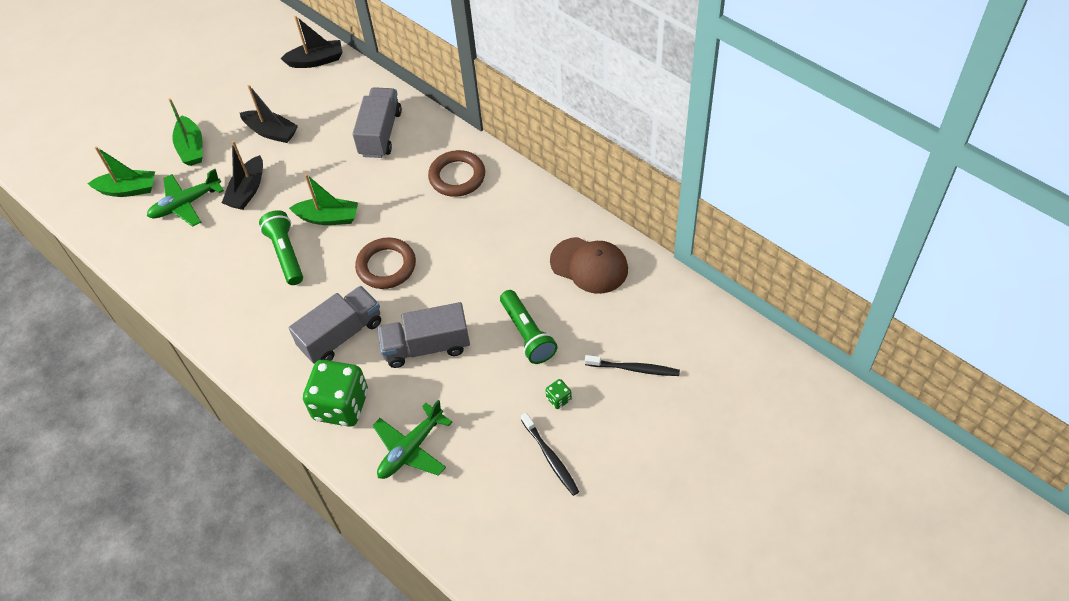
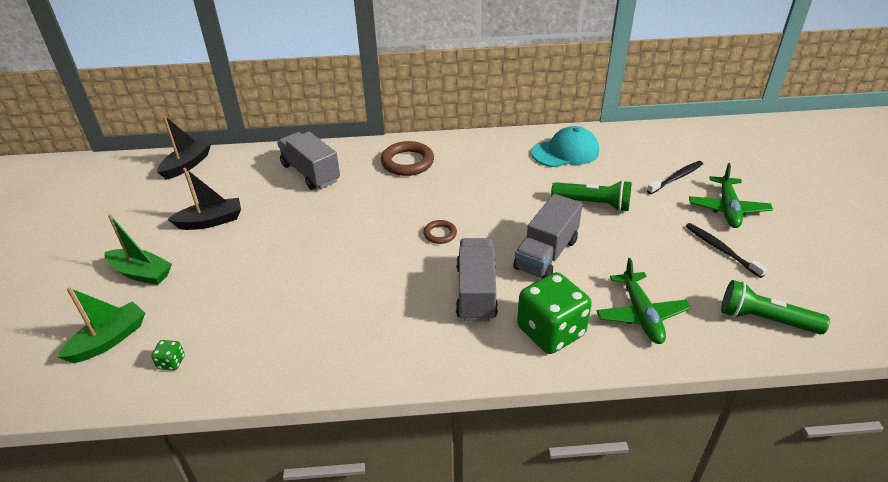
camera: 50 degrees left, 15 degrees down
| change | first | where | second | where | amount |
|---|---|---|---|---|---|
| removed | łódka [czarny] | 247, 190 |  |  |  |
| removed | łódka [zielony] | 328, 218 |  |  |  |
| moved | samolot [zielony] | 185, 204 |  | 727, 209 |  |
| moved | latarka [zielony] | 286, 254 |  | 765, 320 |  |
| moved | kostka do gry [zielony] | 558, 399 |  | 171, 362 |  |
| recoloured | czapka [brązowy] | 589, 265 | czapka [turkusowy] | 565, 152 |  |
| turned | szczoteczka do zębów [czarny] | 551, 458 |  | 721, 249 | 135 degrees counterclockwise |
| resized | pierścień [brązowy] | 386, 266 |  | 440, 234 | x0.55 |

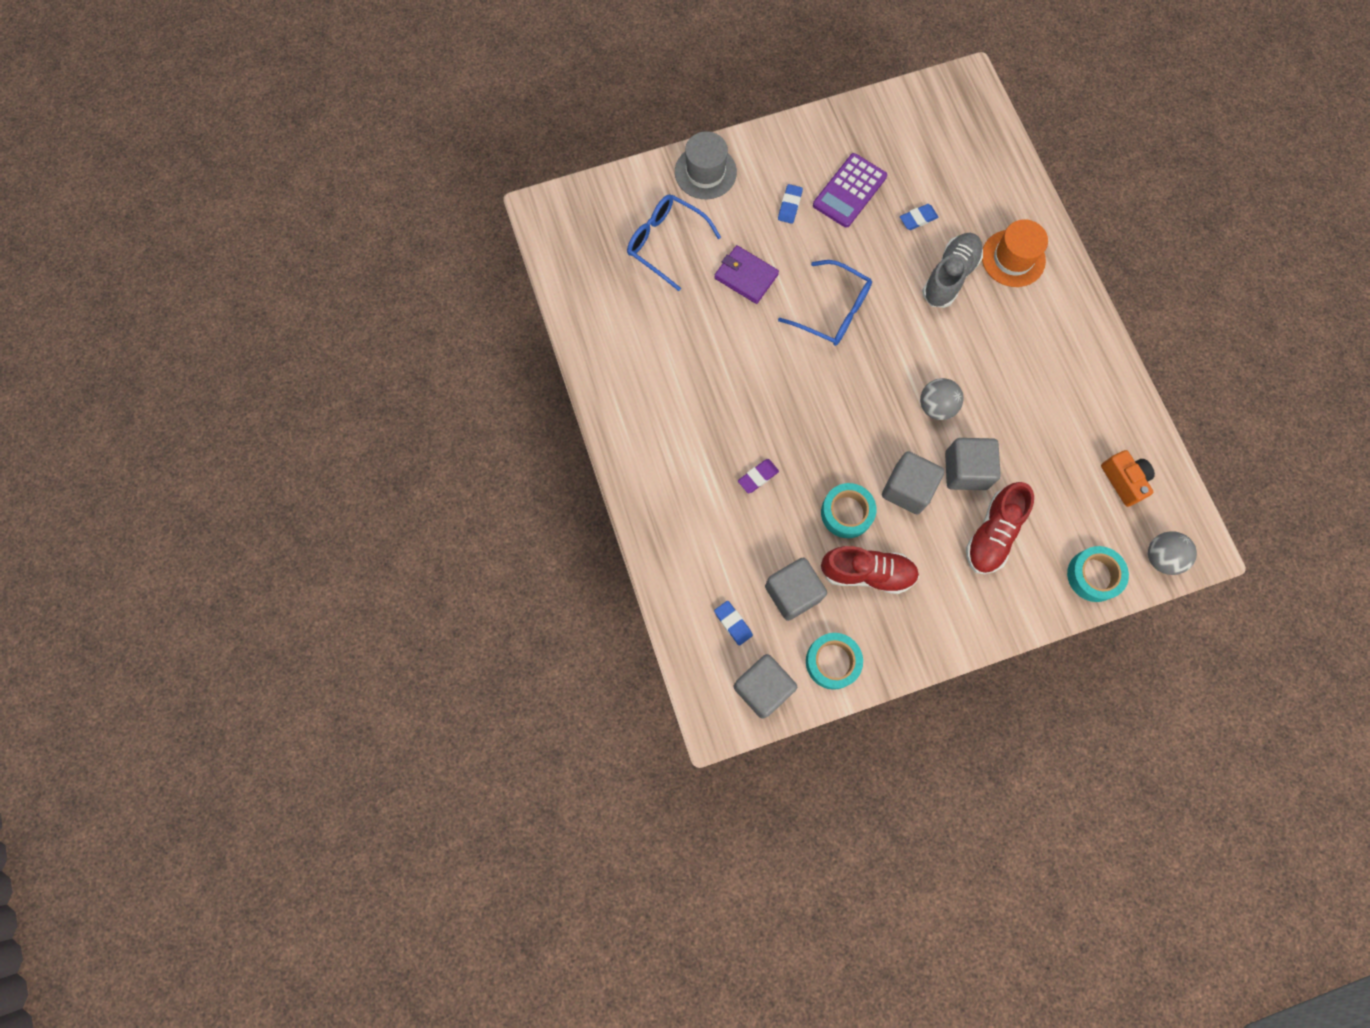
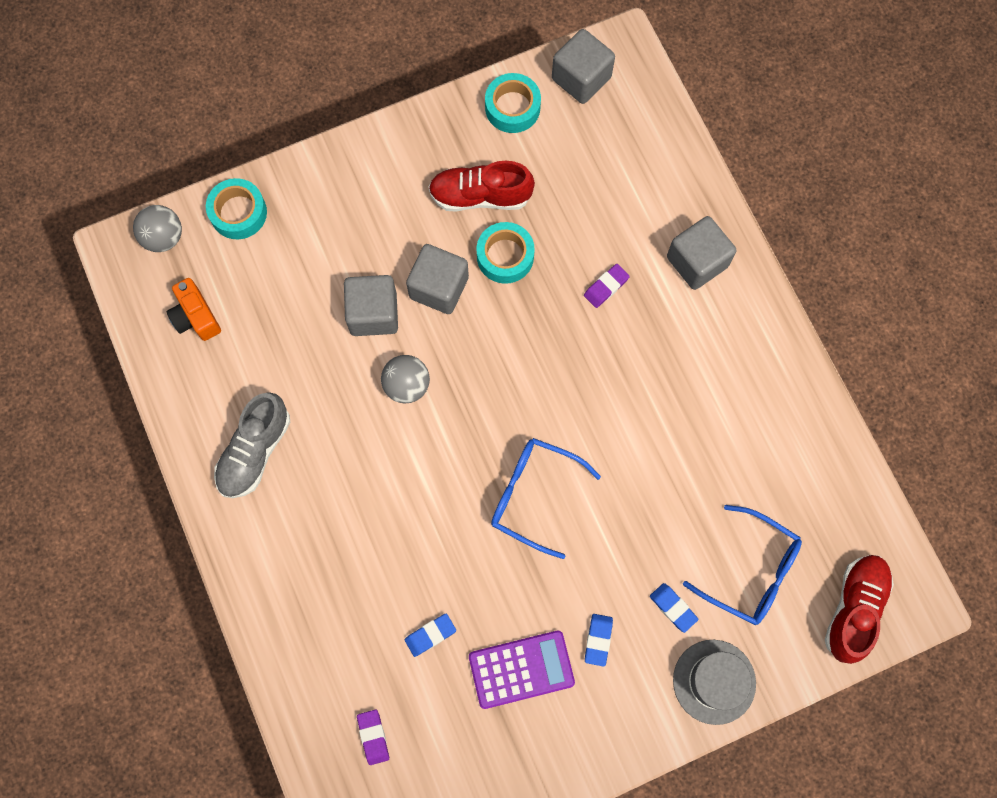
camera: 175 degrees right, 0 degrees up
| change | first | where | second | where | amount |
|---|---|---|---|---|---|
| removed | portfel [fioletowy] | 746, 276 |  |  |  |
| removed | kapelusz [pomarańczowy] | 1013, 258 |  |  |  |
| added |  |  | gumka do mazania [fioletowy] | 373, 737 |  |
| moved | gumka do mazania [niebieski] | 733, 623 |  | 673, 608 |  |
| moved | sześcian [szary] | 793, 593 |  | 697, 262 |  |
| moved | but [szary] | 949, 276 |  | 255, 451 |  |
| moved | but [czerwony] | 992, 534 |  | 854, 609 |  |
| turned | kalkulator [fioletowy] | 849, 191 |  | 521, 669 | 45 degrees clockwise |

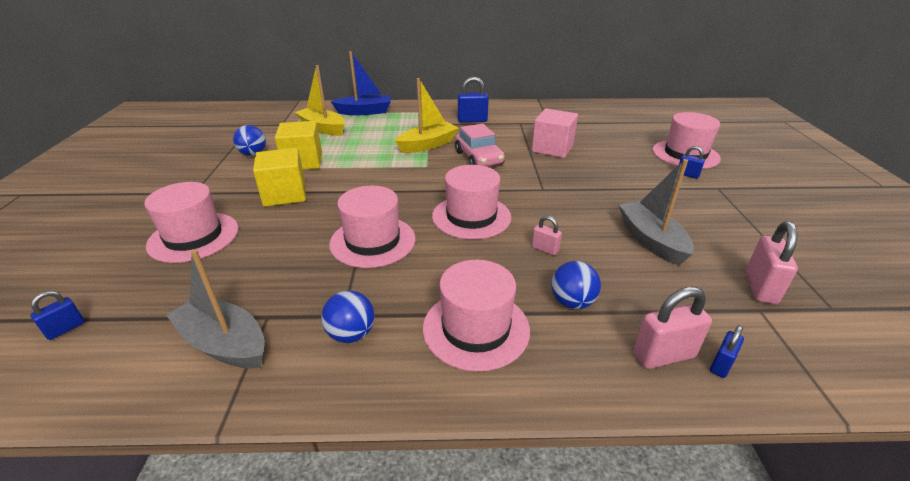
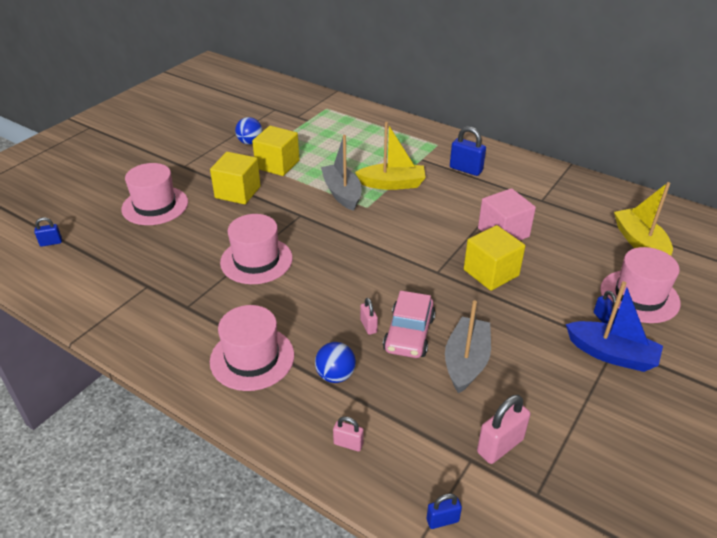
camera: 35 degrees right, 5 degrees up
| change | first | where | second | where | amount |
|---|---|---|---|---|---|
| removed | piłka [niebieski] | 351, 334 |  |  |  |
| removed | kapelusz [różowy] | 471, 216 |  |  |  |
| added |  |  | sześcian [żółty] | 491, 273 |  |
| moved | łódka [szary] | 225, 344 |  | 342, 193 |  |
| moved | łódka [żółty] | 323, 128 |  | 640, 242 |  |
| moved | łódka [niebieski] | 364, 112 |  | 611, 354 |  |
| moved | samochód [różowy] | 478, 158 |  | 409, 334 |  |
| moved | kłódka [niebieski] | 721, 365 |  | 442, 520 |  |
| resized | kłódka [różowy] | 663, 355 |  | 348, 444 | x0.57 |

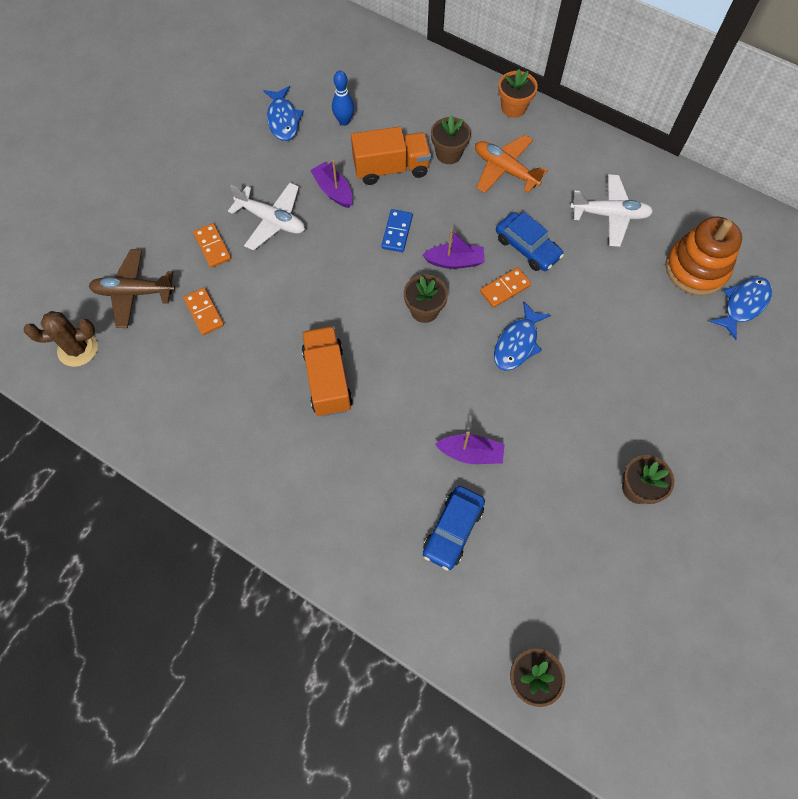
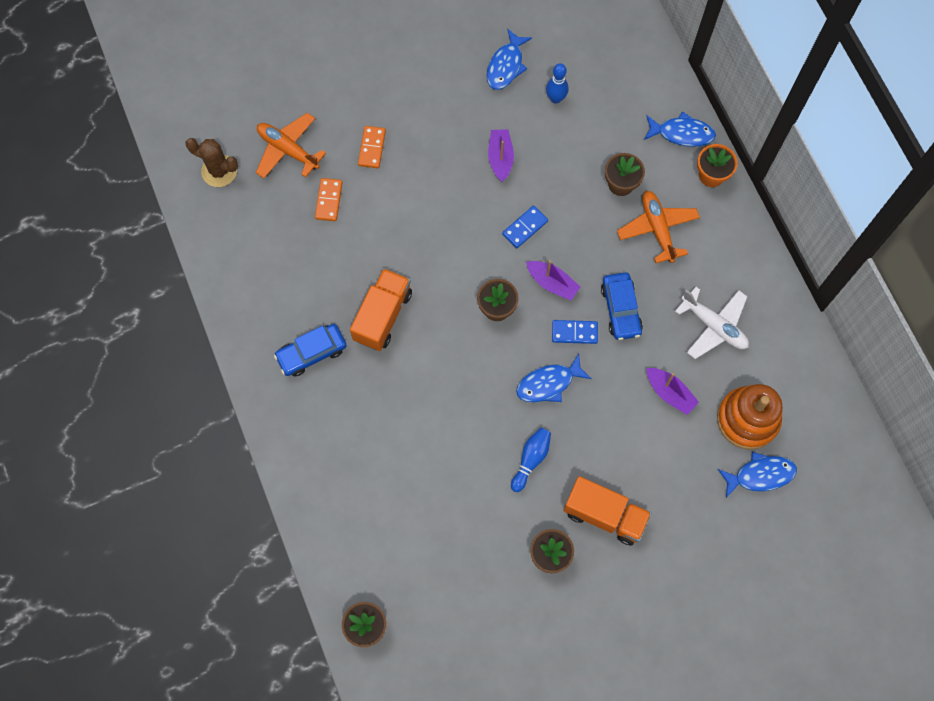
camera: 35 degrees right, 5 degrees up
| change | first | where | second | where | amount |
|---|---|---|---|---|---|
| removed | samolot [biały] | 271, 220 |  |  |  |
| added |  |  | kręgiel [niebieski] | 531, 459 |  |
| added |  |  | ryba [niebieski] | 681, 133 |  |
| moved | ciężarówka [pomarańczowy] | 391, 168 |  | 604, 515 |  |
| moved | samochód [niebieski] | 453, 530 |  | 312, 353 |  |
| moved | łódka [fioletowy] | 471, 453 |  | 669, 393 |  |
| recoloured | samolot [brązowy] | 134, 292 | samolot [pomarańczowy] | 288, 150 |  |
| recoloured | kostka domina [pomarańczowy] | 505, 288 | kostka domina [niebieski] | 574, 332 |  |

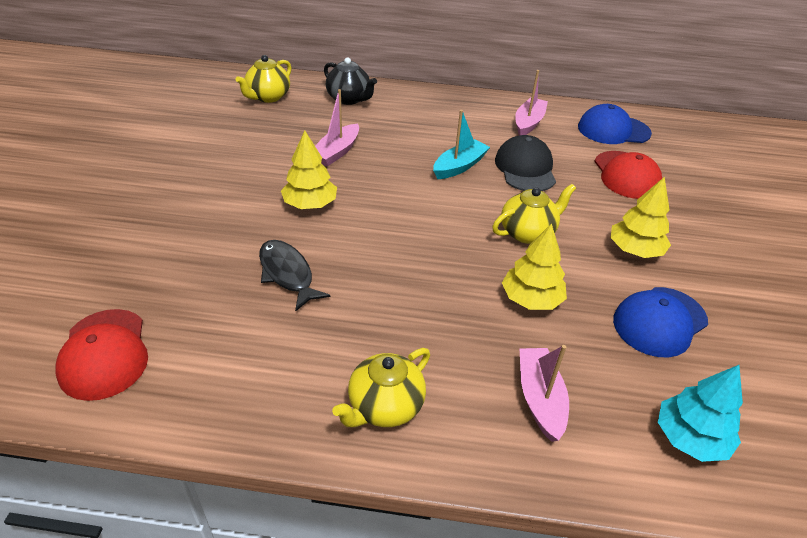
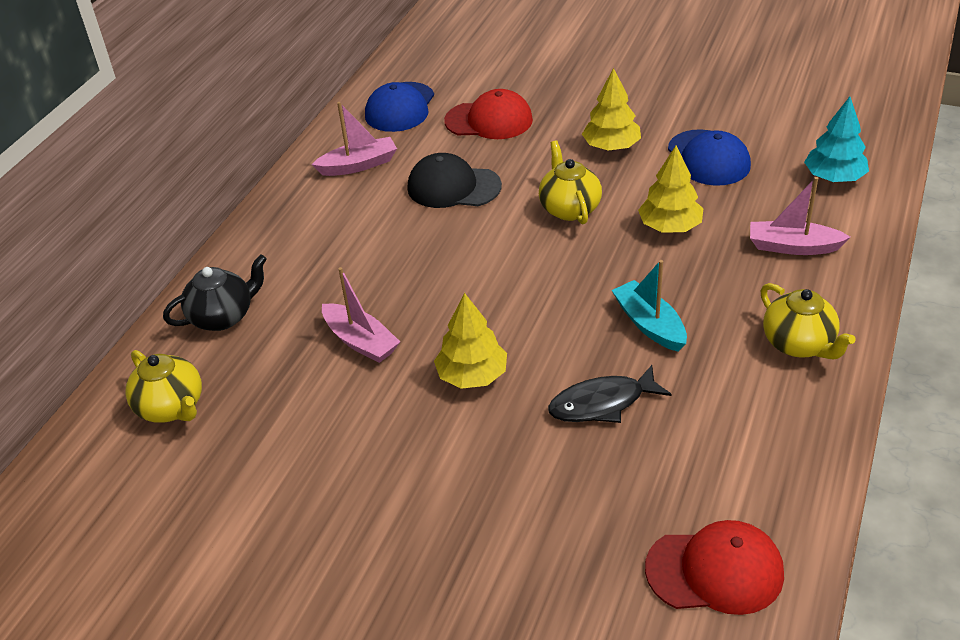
camera: 70 degrees left, 0 degrees up
| change | first | where | second | where | amount |
|---|---|---|---|---|---|
| moved | łódka [turkusowy] | 459, 166 |  | 649, 324 |  |
| turned | łódka [różowy] | 528, 123 |  | 358, 165 | 120 degrees clockwise |

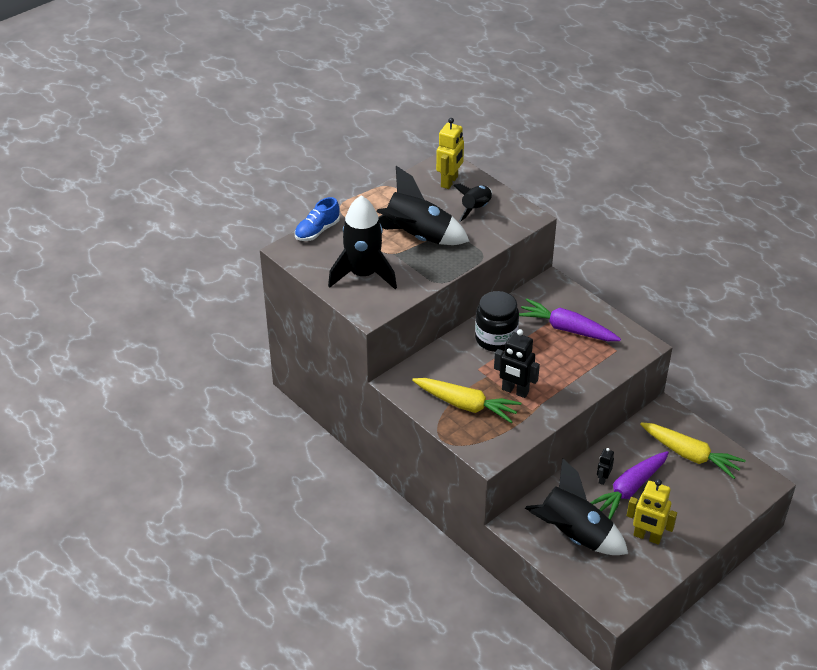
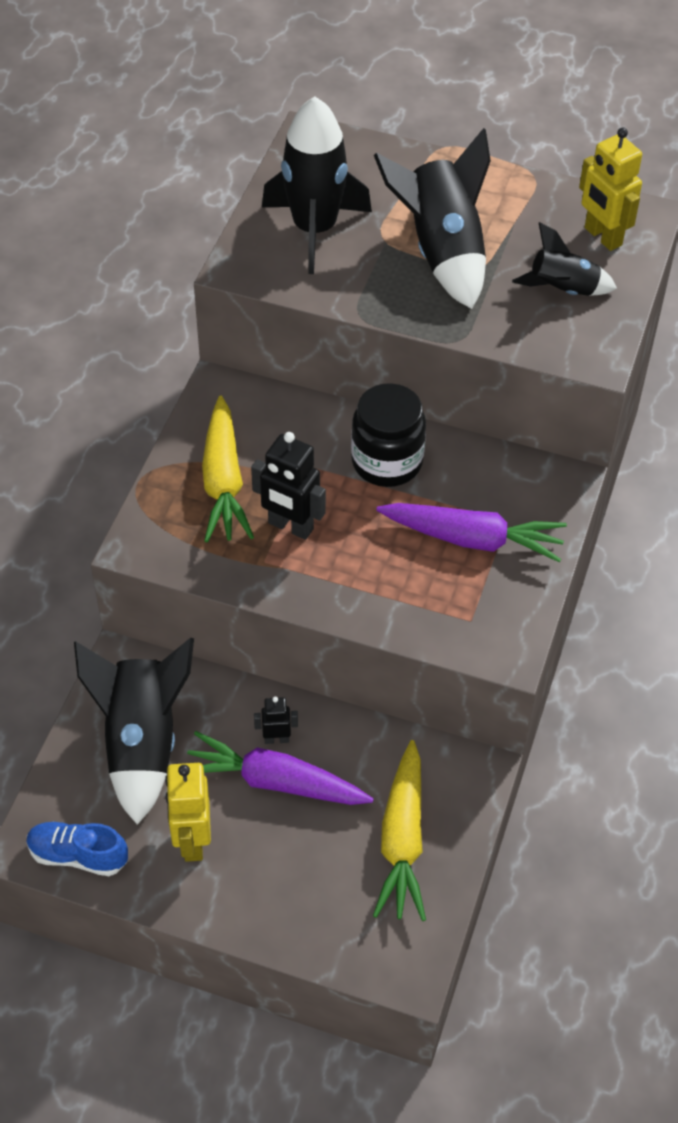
camera: 60 degrees right, 10 degrees up
| change | first | where | second | where | amount |
|---|---|---|---|---|---|
| moved | but [niebieski] | 317, 231 |  | 78, 855 |  |
| turned | robot [żółty] | 449, 182 |  | 602, 237 | 60 degrees clockwise |
| turned | robot [czarny] | 515, 391 |  | 290, 526 | 60 degrees counterclockwise |
| turned | marchewka [fioletowy] | 567, 329 |  | 472, 539 | 105 degrees clockwise |

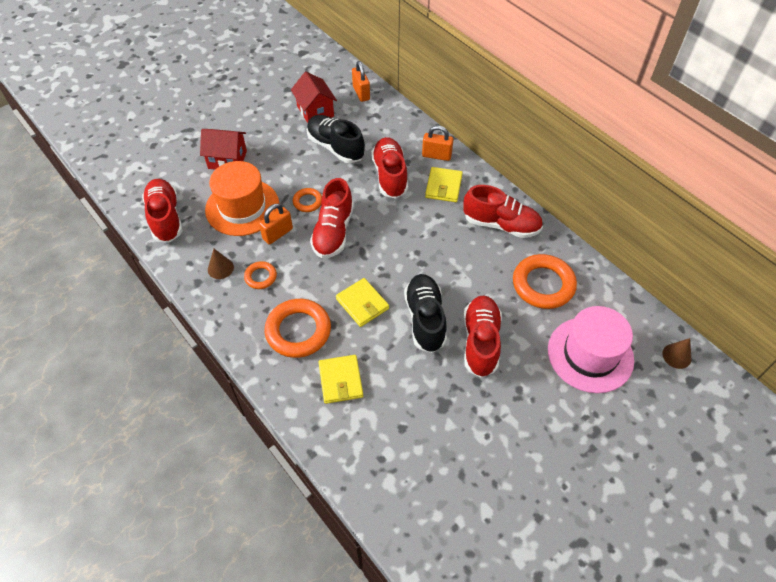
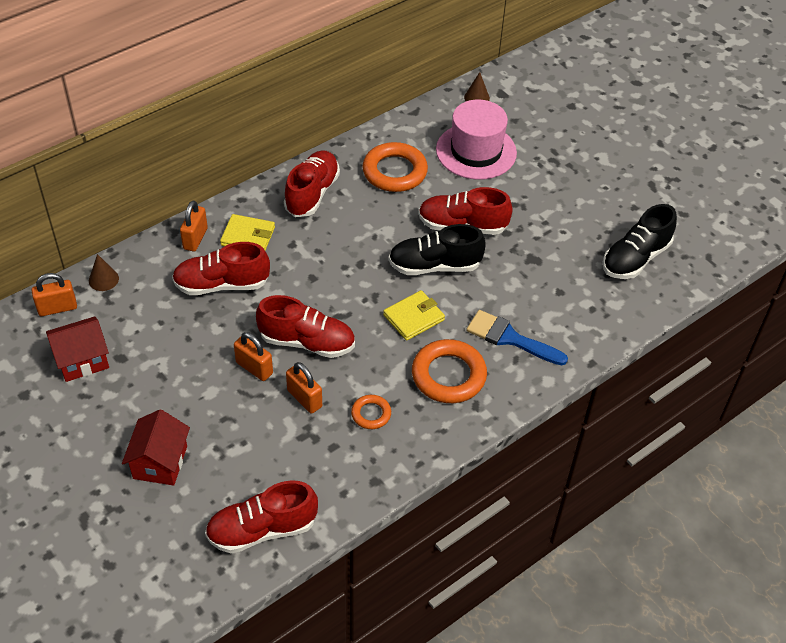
camera: 90 degrees left, 5 degrees down
| change | first | where | second | where | amount |
|---|---|---|---|---|---|
| removed | kapelusz [pomarańczowy] | 242, 207 |  |  |  |
| moved | stożek [brązowy] | 220, 268 |  | 103, 279 |  |
| moved | but [czarny] | 335, 147 |  | 635, 258 |  |
| replaced | pierścień [pomarańczowy] | 307, 202 | kłódka [pomarańczowy] | 254, 368 |  |
| replaced | portfel [żółty] | 341, 380 | pędzel [niebieski] | 510, 338 |  |

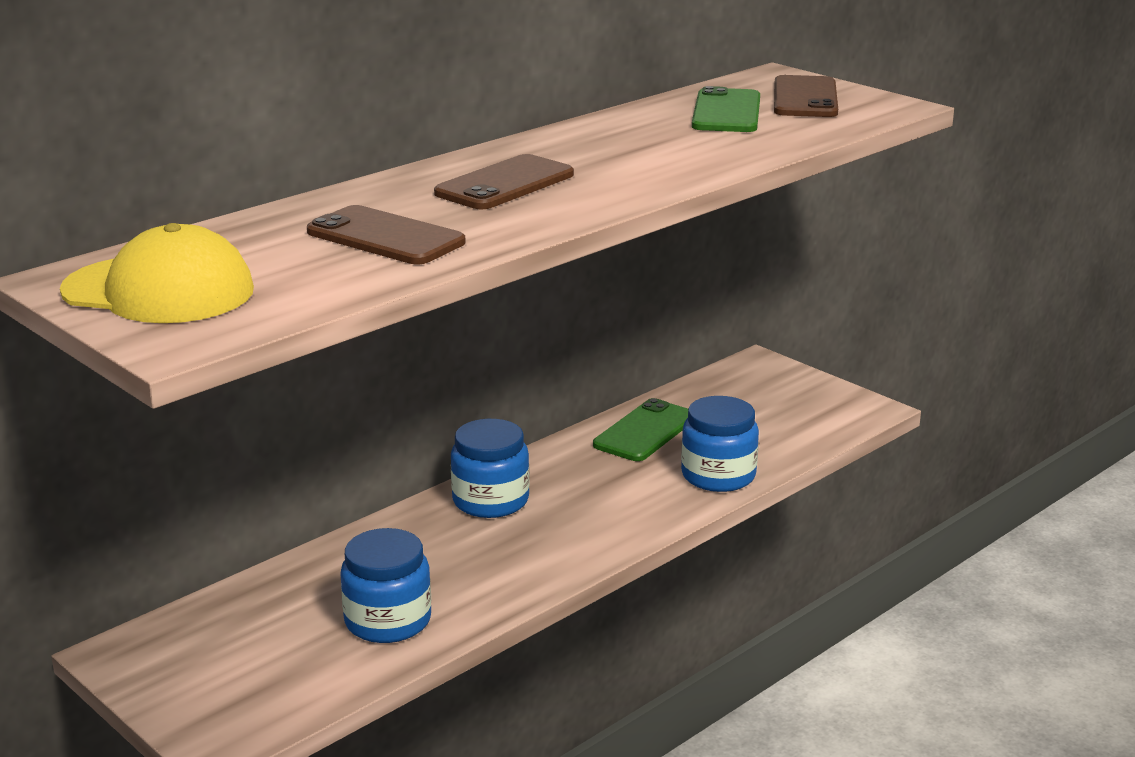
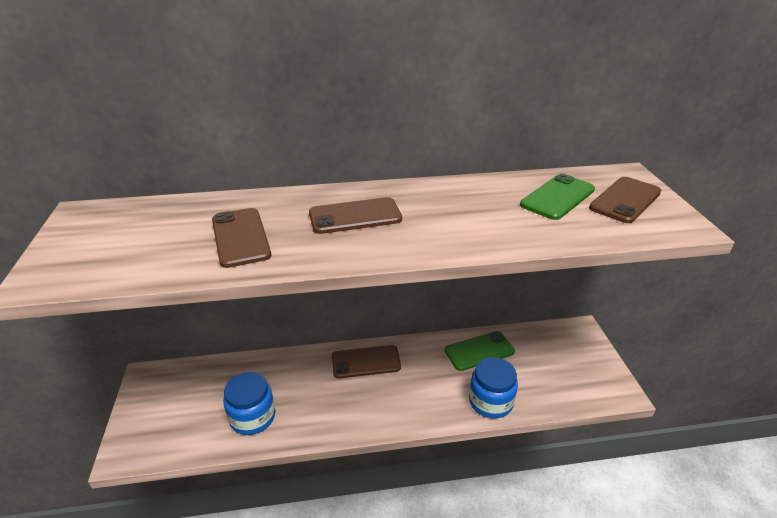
camera: 35 degrees right, 10 degrees up
| change | first | where | second | where | amount |
|---|---|---|---|---|---|
| removed | czapka [żółty] | 159, 290 |  |  |  |
| replaced | słoik [niebieski] | 490, 500 | telefon [brązowy] | 366, 362 |  |

